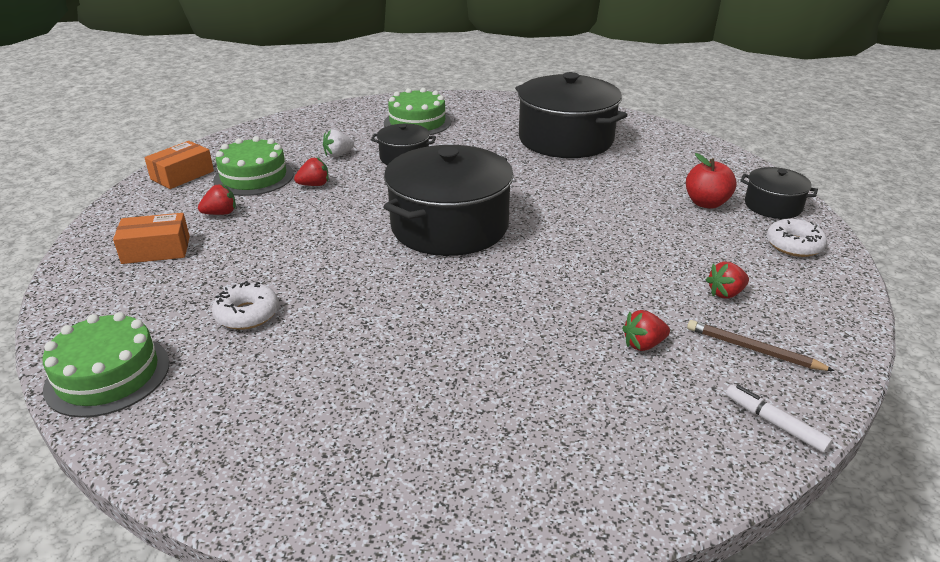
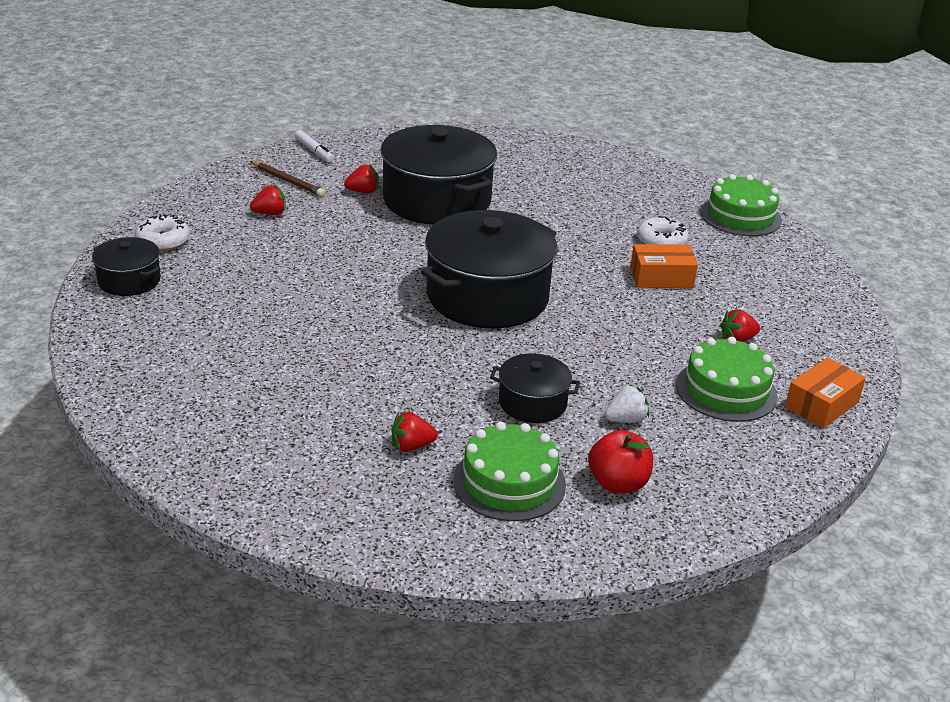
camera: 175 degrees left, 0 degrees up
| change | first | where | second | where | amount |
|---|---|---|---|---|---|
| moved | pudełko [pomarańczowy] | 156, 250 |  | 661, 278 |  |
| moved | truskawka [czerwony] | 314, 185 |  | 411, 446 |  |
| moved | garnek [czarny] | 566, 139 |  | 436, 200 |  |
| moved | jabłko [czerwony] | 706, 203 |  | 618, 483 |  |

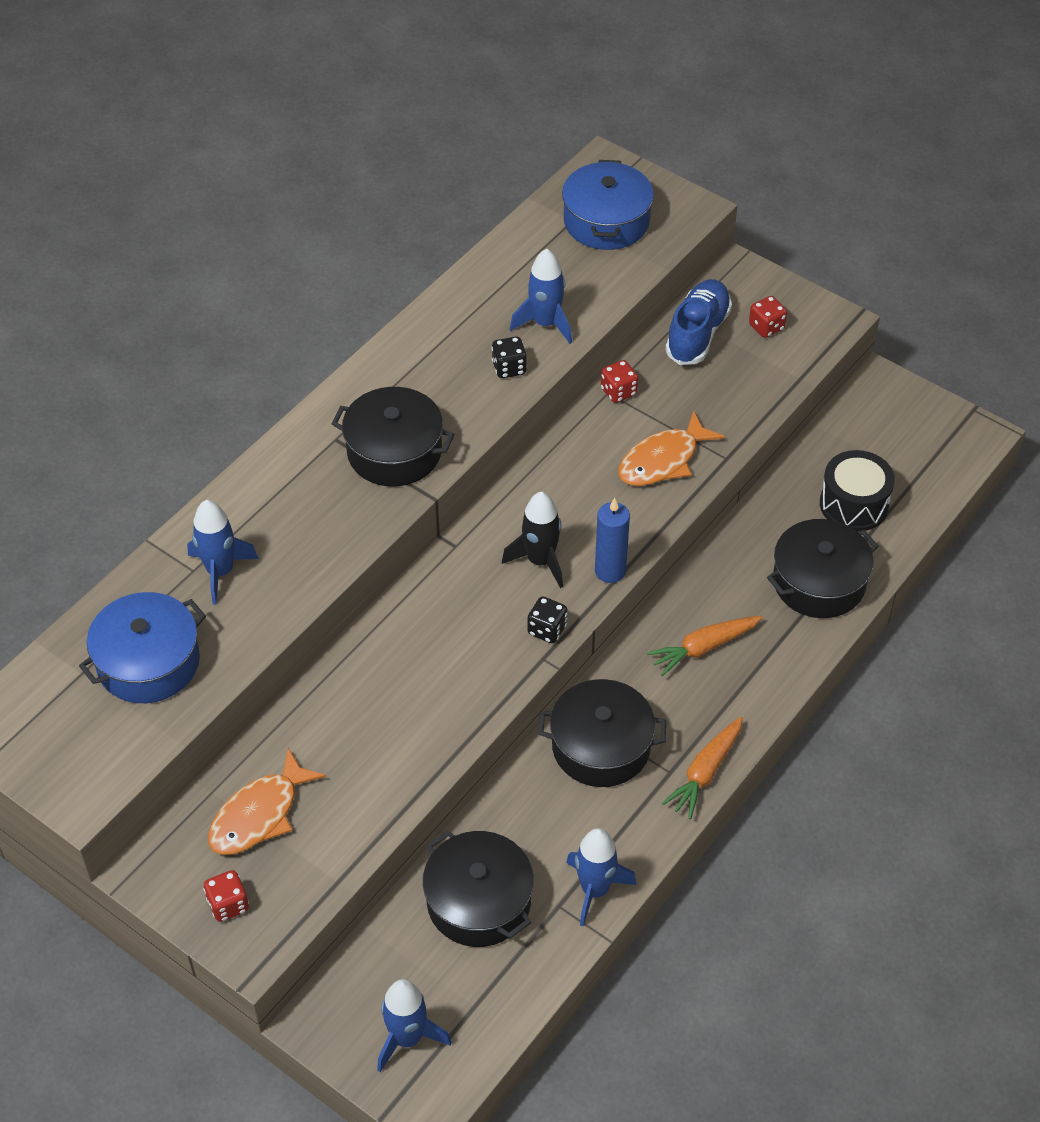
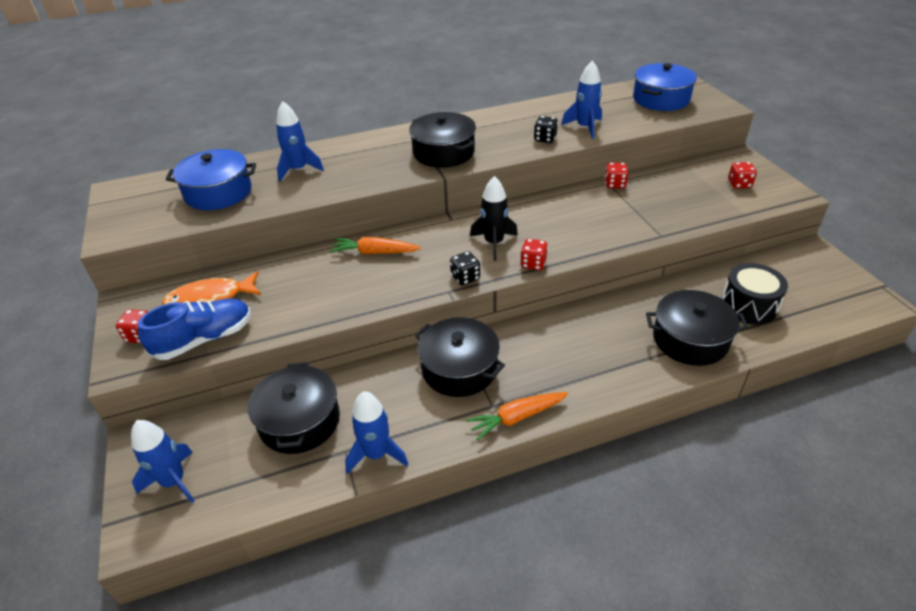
camera: 35 degrees right, 10 degrees down
| change | first | where | second | where | amount |
|---|---|---|---|---|---|
| removed | ryba [pomarańczowy] | 663, 460 |  |  |  |
| moved | marchewka [pomarańczowy] | 703, 648 |  | 374, 252 |  |
| moved | but [niebieski] | 697, 334 |  | 204, 339 |  |
| replaced | świeca [niebieski] | 610, 571 | kostka do gry [czerwony] | 533, 264 |  |

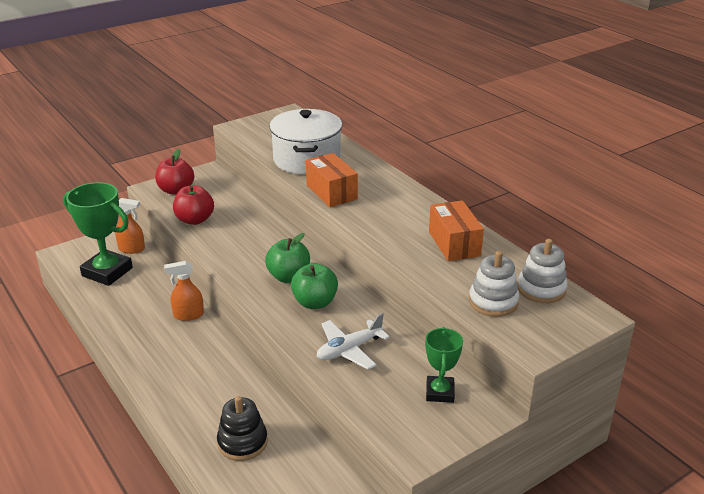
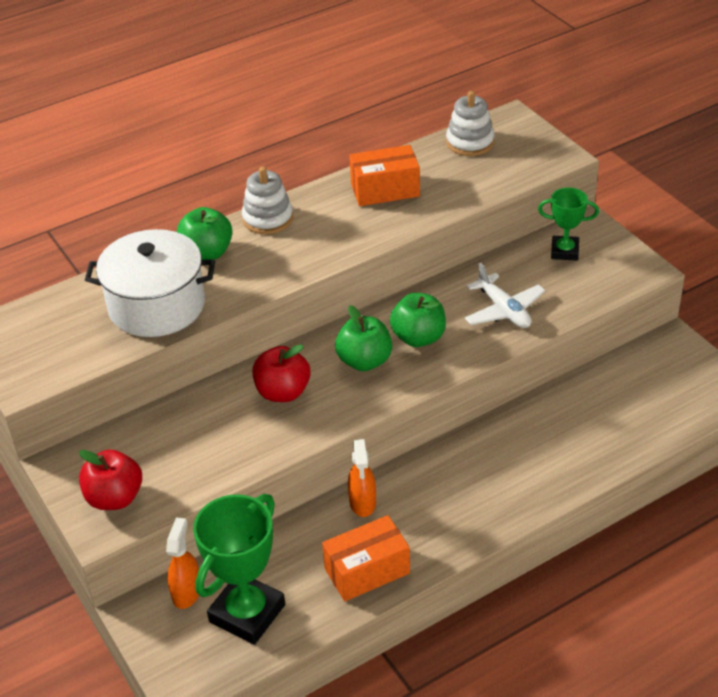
camera: 85 degrees left, 10 degrees up
| change | first | where | second | where | amount |
|---|---|---|---|---|---|
| removed | zabawka nakładanka [czarny] | 242, 442 |  |  |  |
| added |  |  | jabłko [zielony] | 207, 253 |  |
| moved | jabłko [czerwony] | 195, 220 |  | 283, 392 |  |
| moved | pudełko [pomarańczowy] | 331, 192 |  | 367, 571 |  |
| moved | zabawka nakładanka [biały] | 493, 302 |  | 268, 219 |  |

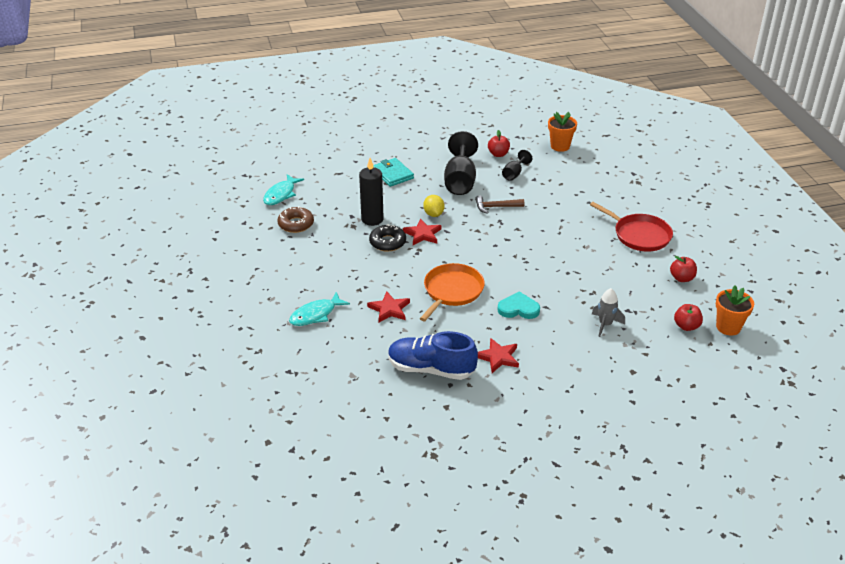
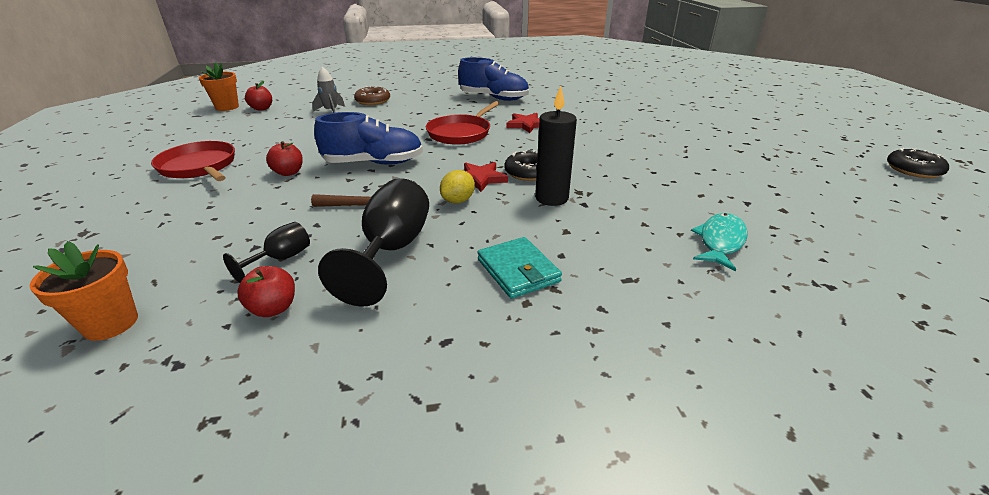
camera: 175 degrees left, 5 degrees down
| change | first | where | second | where | amount |
|---|---|---|---|---|---|
| removed | ryba [turkusowy] | 315, 314 |  |  |  |
| removed | gwiazda [czerwony] | 498, 357 |  |  |  |
| removed | serce [turkusowy] | 518, 308 |  |  |  |
| added |  |  | but [niebieski] | 374, 163 |  |
| added |  |  | donut [czarny] | 913, 170 |  |
| moved | donut [brązowy] | 296, 224 |  | 373, 101 |  |
| moved | jabłko [czerwony] | 682, 278 |  | 288, 172 |  |
| recoloured | patelnia [pomarańczowy] | 452, 291 | patelnia [czerwony] | 461, 133 |  |
| turned | cytryna [żółty] | 433, 214 |  | 458, 201 | 45 degrees clockwise |

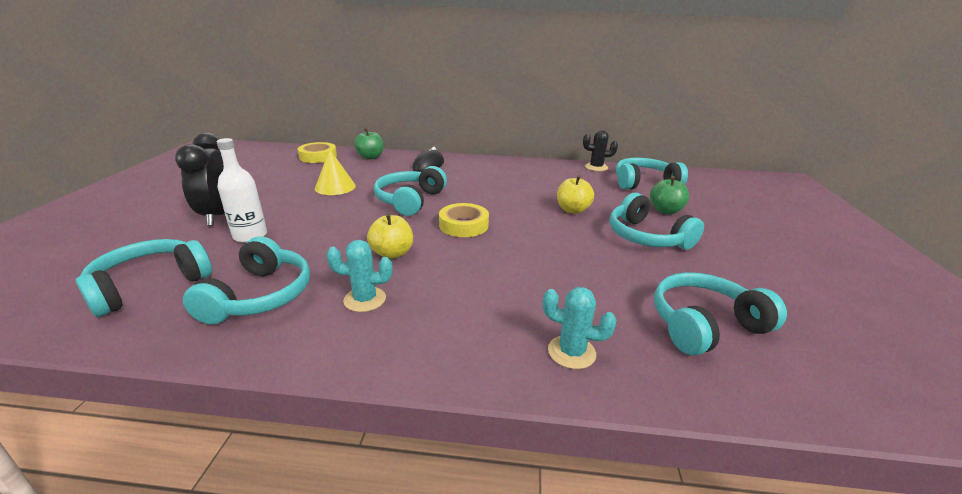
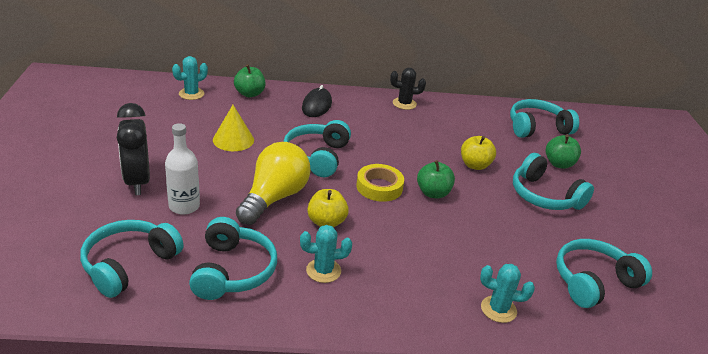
camera: 10 degrees left, 5 degrees up
| change | first | where | second | where | amount |
|---|---|---|---|---|---|
| added |  |  | żarówka [żółty] | 274, 198 |  |
| added |  |  | jabłko [zielony] | 433, 193 |  |
| moved | kaktus [czarny] | 596, 167 |  | 404, 104 |  |
| replaced | taśma klejąca [żółty] | 318, 157 | kaktus [turkusowy] | 191, 94 |  |

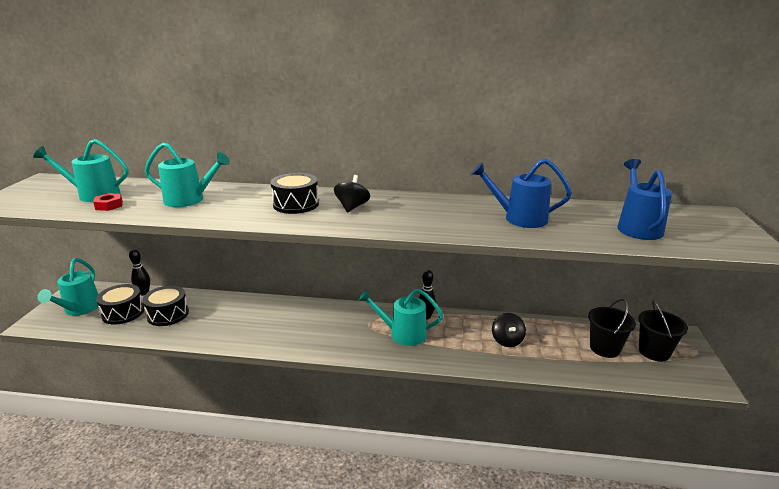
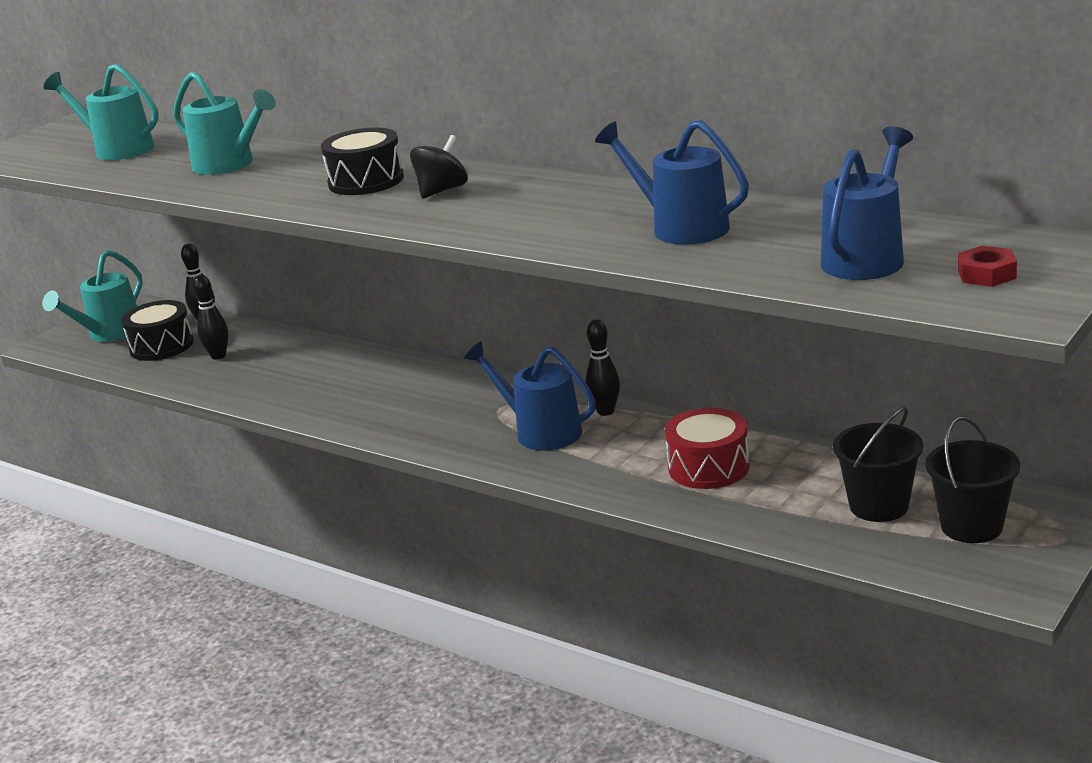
camera: 30 degrees right, 0 degrees up
| change | first | where | second | where | amount |
|---|---|---|---|---|---|
| moved | nakrętka [czerwony] | 109, 205 |  | 986, 274 |  |
| replaced | bęben [czarny] | 168, 314 | kręgiel [czarny] | 218, 356 |  |
| replaced | bączek [czarny] | 507, 340 | bęben [czerwony] | 708, 467 |  |
| recoloured | konewka [turkusowy] | 402, 334 | konewka [niebieski] | 540, 431 |  |

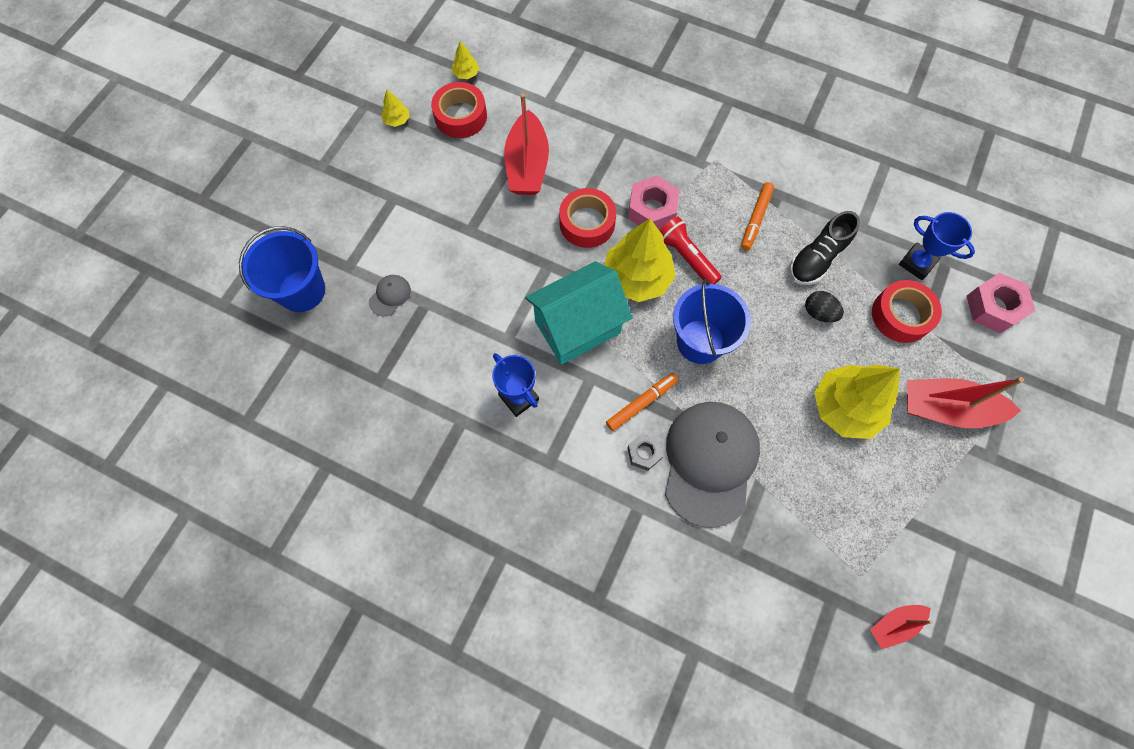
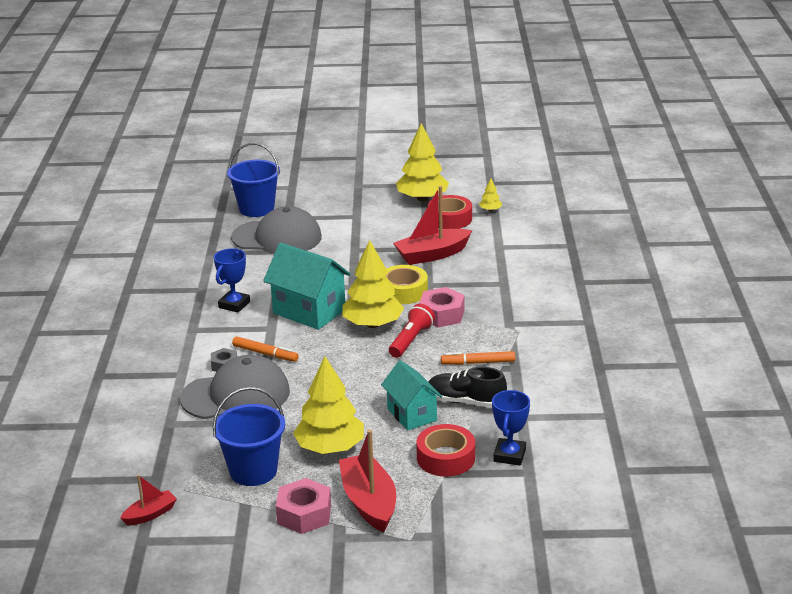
camera: 65 degrees right, 40 degrees down
| change | first | where | second | where | amount |
|---|---|---|---|---|---|
| moved | wiadro [niebieski] | 700, 341 |  | 253, 471 |  |
| moved | nakrętka [różowy] | 993, 307 |  | 304, 514 |  |
| replaced | jajko [czarny] | 819, 313 | domek [turkusowy] | 412, 414 |  |
| recoloured | taśma klejąca [czerwony] | 587, 223 | taśma klejąca [żółty] | 403, 291 |  |
| turned | łódka [czerwony] | 894, 624 |  | 150, 514 | 105 degrees clockwise |
| resized | czapka [szary] | 390, 296 |  | 277, 237 | x2.50 |
| resized | drzewko [żółty] | 397, 120 |  | 422, 198 | x2.31 |

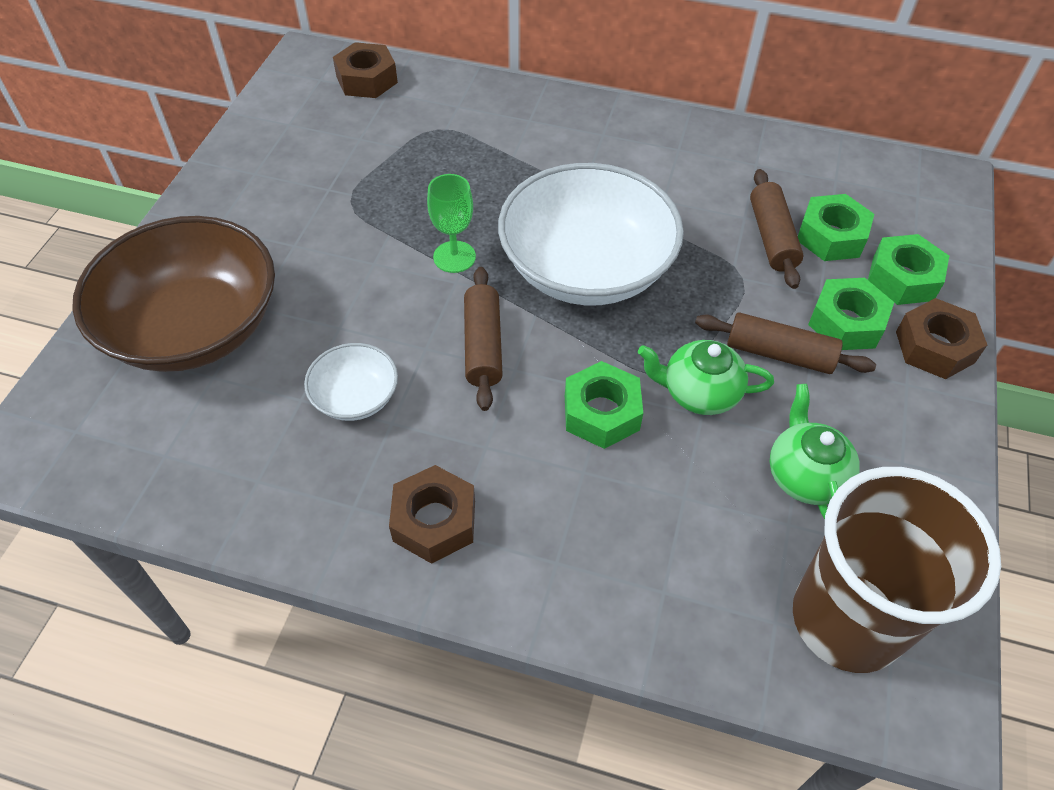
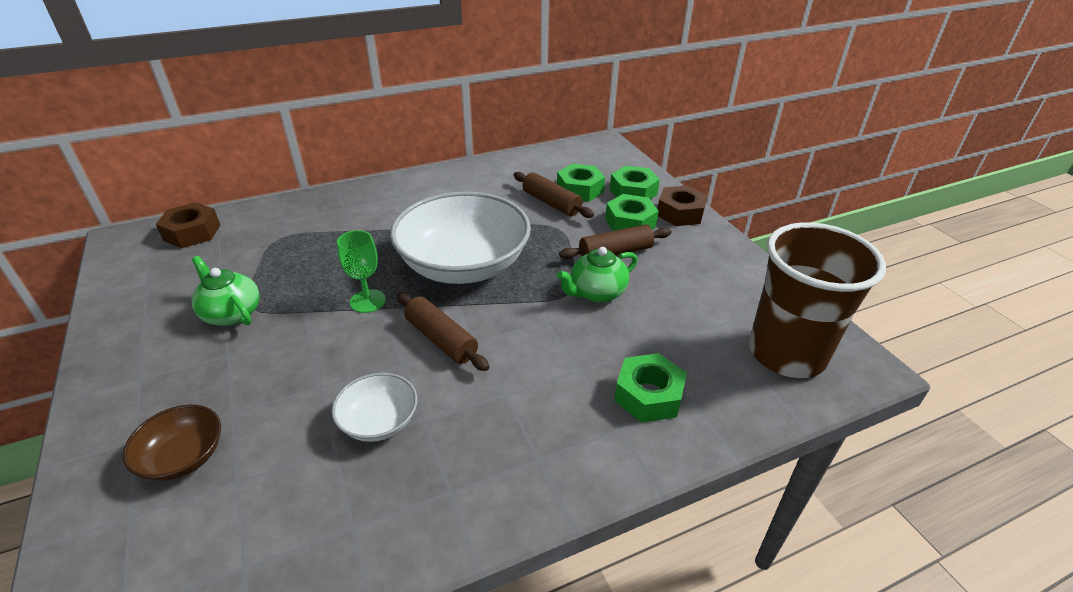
camera: 40 degrees left, 15 degrees down
| change | first | where | second | where | amount |
|---|---|---|---|---|---|
| removed | nakrętka [brązowy] | 434, 521 |  |  |  |
| moved | nakrętka [zielony] | 601, 413 |  | 648, 395 |  |
| moved | imbryk [zielony] | 805, 475 |  | 231, 313 |  |
| resized | miska [brązowy] | 194, 327 |  | 183, 457 | x0.46 |

